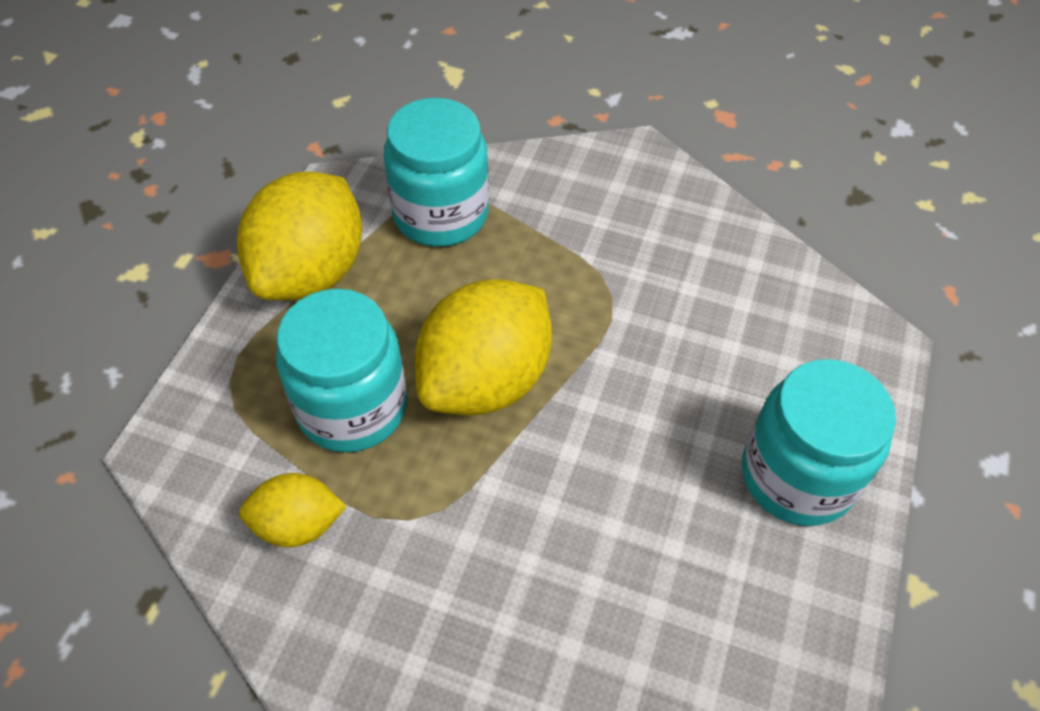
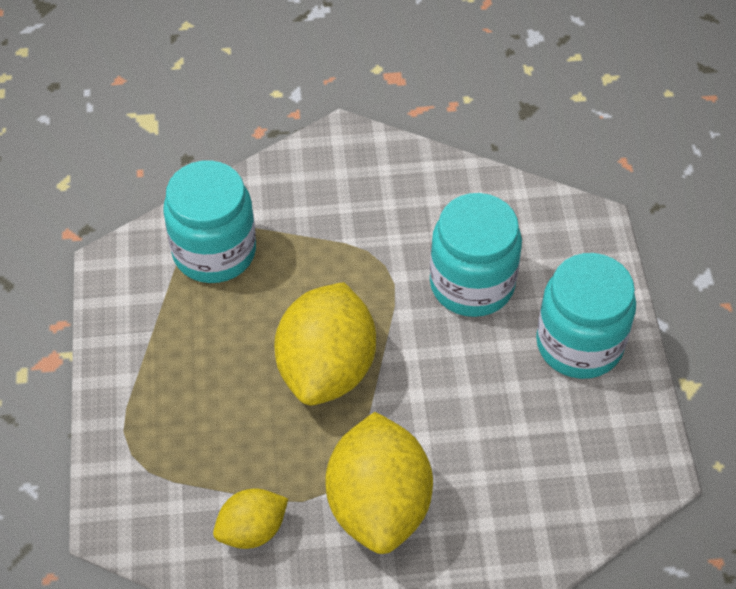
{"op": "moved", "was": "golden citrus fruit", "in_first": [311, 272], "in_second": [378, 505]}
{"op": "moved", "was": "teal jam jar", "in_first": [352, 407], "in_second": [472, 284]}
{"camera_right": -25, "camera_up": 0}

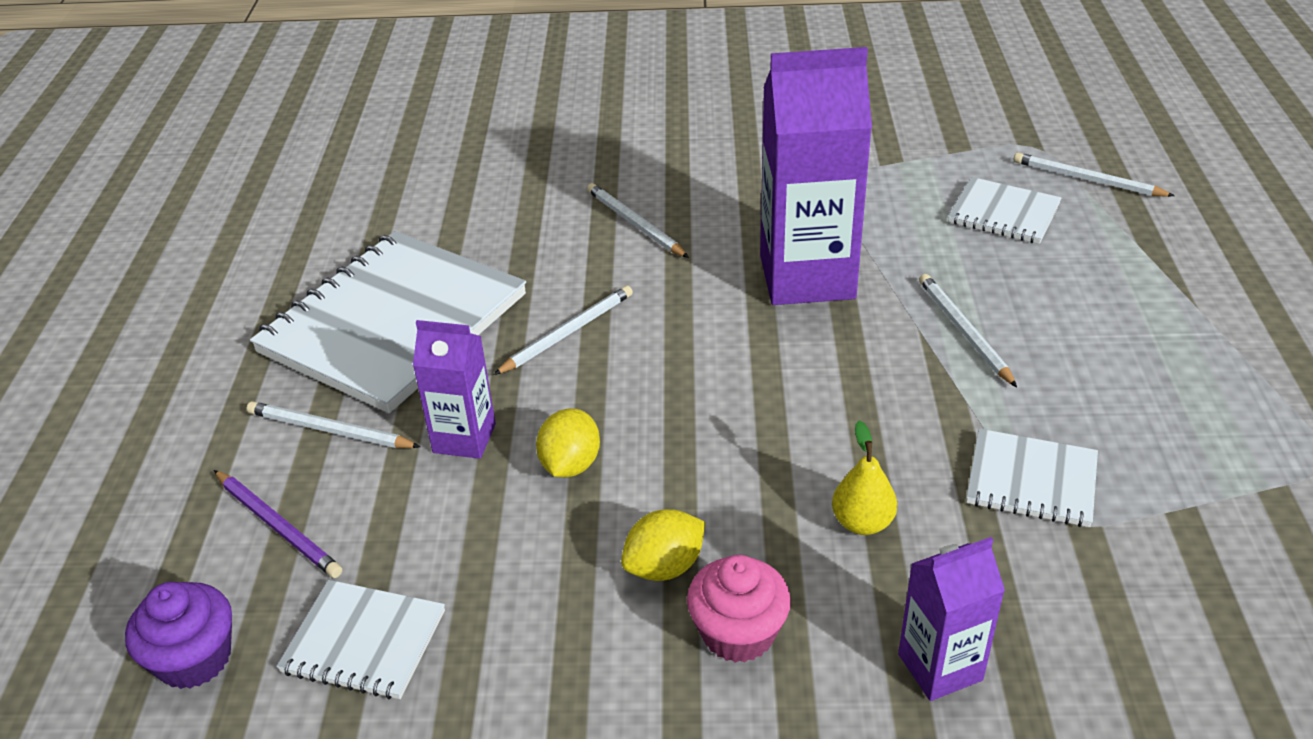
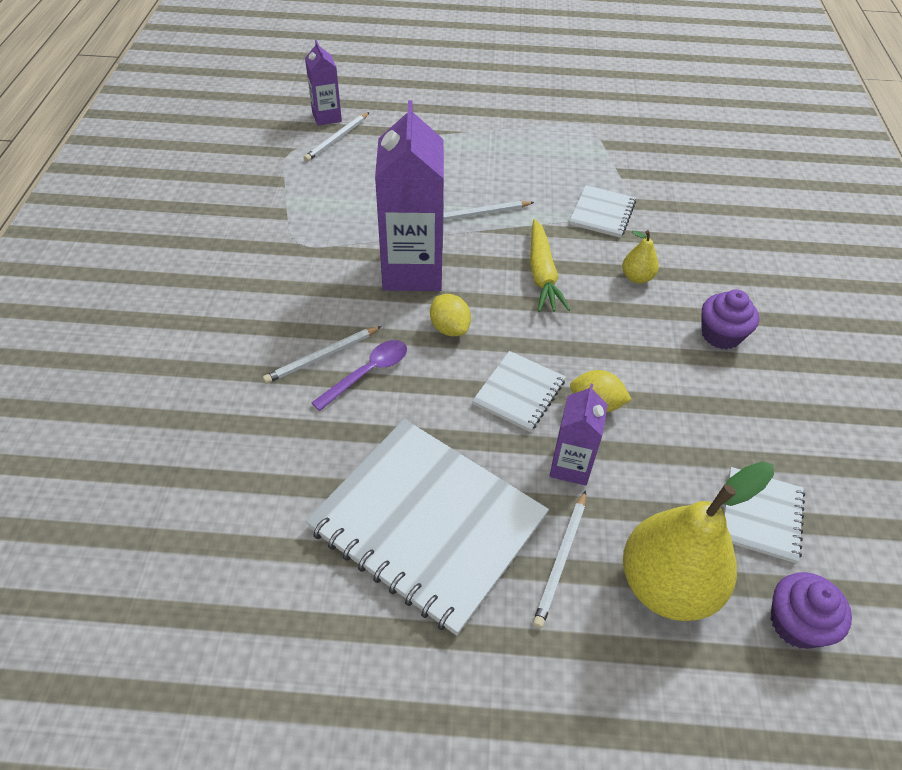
{"op": "moved", "was": "royal purple carton", "in_first": [940, 667], "in_second": [327, 117]}
{"op": "added", "now": "royal purple tablespoon", "in_second": [368, 373]}
{"op": "moved", "was": "golden citrus fruit", "in_first": [664, 567], "in_second": [449, 328]}
{"op": "moved", "was": "snow-white notebook", "in_first": [1003, 213], "in_second": [519, 392]}
{"op": "added", "now": "golden carrot", "in_second": [542, 274]}
{"op": "replaced", "was": "royal purple wooden pencil", "now": "golden pear fruit", "in_first": [278, 526], "in_second": [667, 585]}
{"op": "recoloured", "was": "rosy fairy cake", "now": "royal purple fairy cake", "in_first": [738, 633], "in_second": [721, 335]}
{"op": "removed", "was": "snow-white wooden pencil", "in_first": [567, 333]}
{"camera_right": -90, "camera_up": 10}

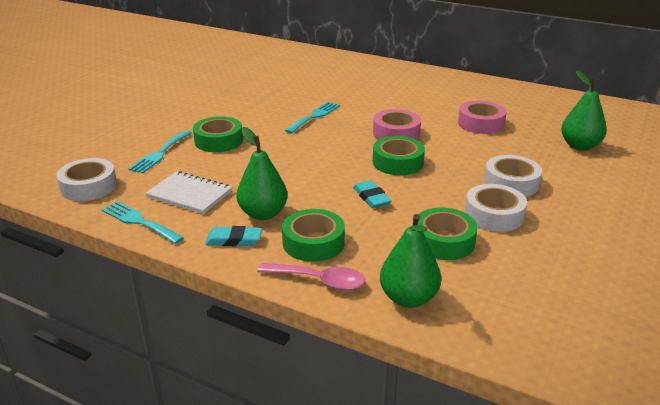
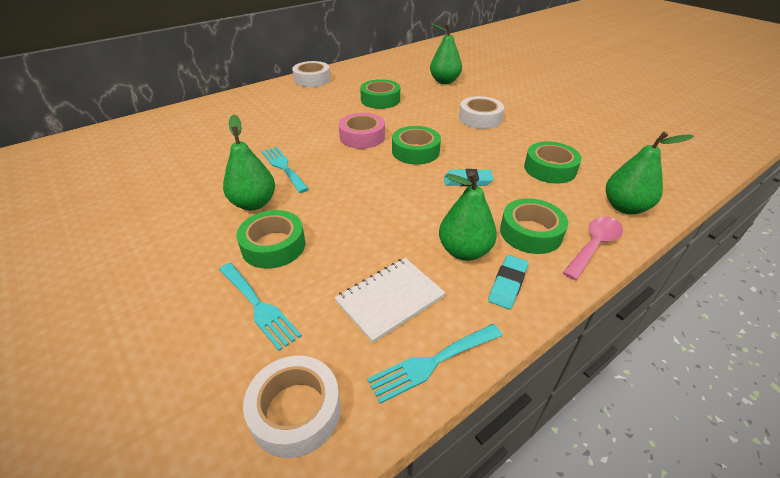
{"op": "added", "now": "green pear fruit", "in_second": [254, 203]}
{"op": "moved", "was": "snow-white sticky tape", "in_first": [494, 215], "in_second": [312, 79]}
{"op": "recoloured", "was": "rosy sticky tape", "now": "green sticky tape", "in_first": [481, 123], "in_second": [380, 100]}
{"camera_right": -65, "camera_up": 10}

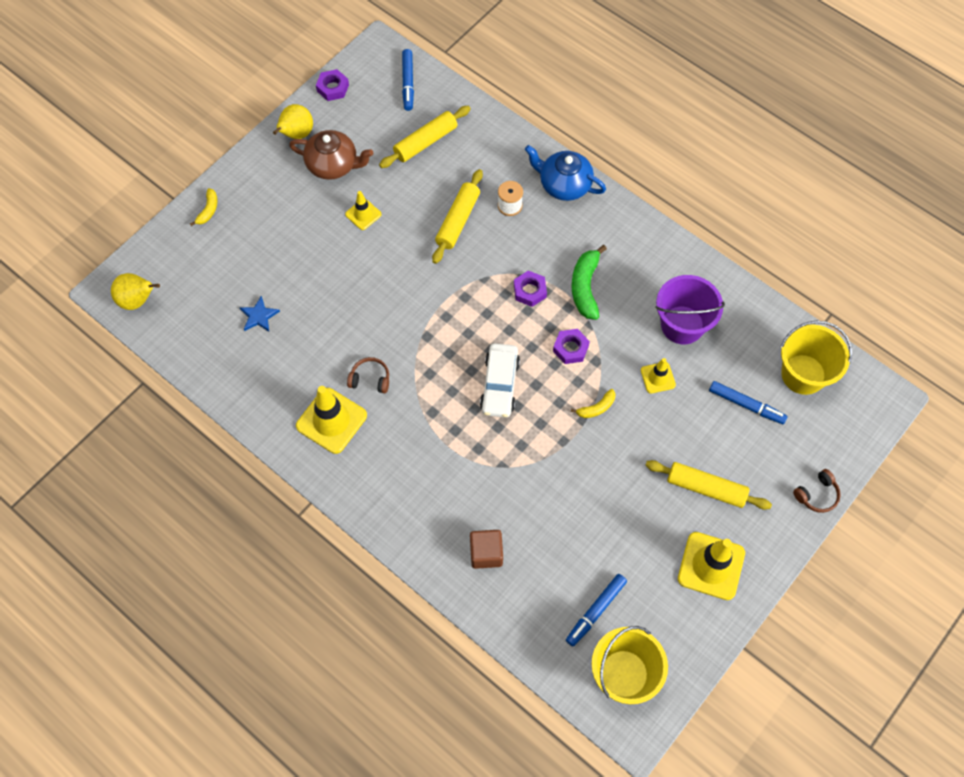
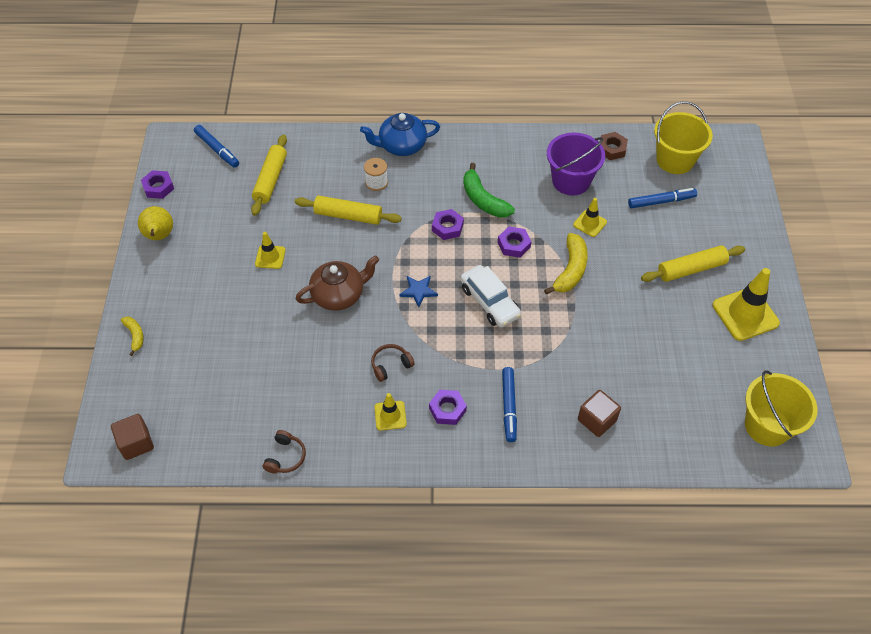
{"op": "replaced", "was": "golden pear fruit", "now": "brown block", "in_first": [138, 300], "in_second": [136, 443]}
{"op": "moved", "was": "brown headset", "in_first": [817, 495], "in_second": [285, 457]}
{"op": "turned", "was": "golden rolling pin", "in_first": [458, 221], "in_second": [348, 216], "clockwise": -60}
{"op": "moved", "was": "brown china teapot", "in_first": [333, 165], "in_second": [339, 295]}
{"op": "resized", "was": "golden traffic cone", "in_first": [331, 420], "in_second": [390, 415], "ratio": 0.55}
{"op": "moved", "was": "blue five-pointed star", "in_first": [259, 316], "in_second": [418, 291]}
{"op": "added", "now": "royal purple hexagon nut", "in_second": [447, 409]}
{"op": "moved", "was": "blue marker", "in_first": [596, 611], "in_second": [509, 407]}
{"op": "resized", "was": "golden toy banana", "in_first": [596, 408], "in_second": [570, 270], "ratio": 1.78}
{"op": "added", "now": "brown hexagon nut", "in_second": [612, 149]}
{"camera_right": -40, "camera_up": -10}

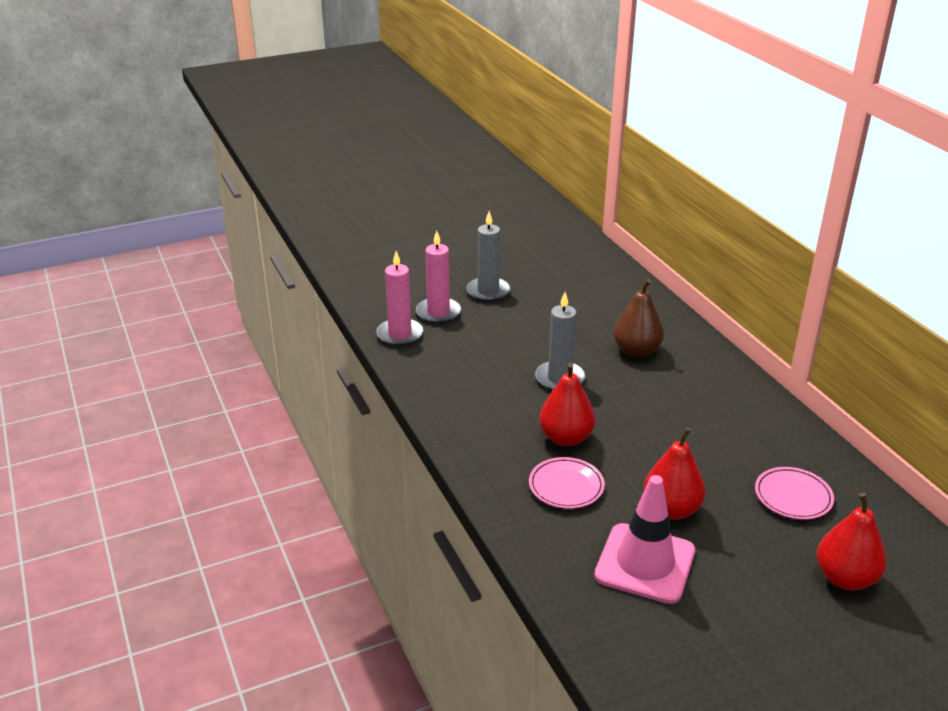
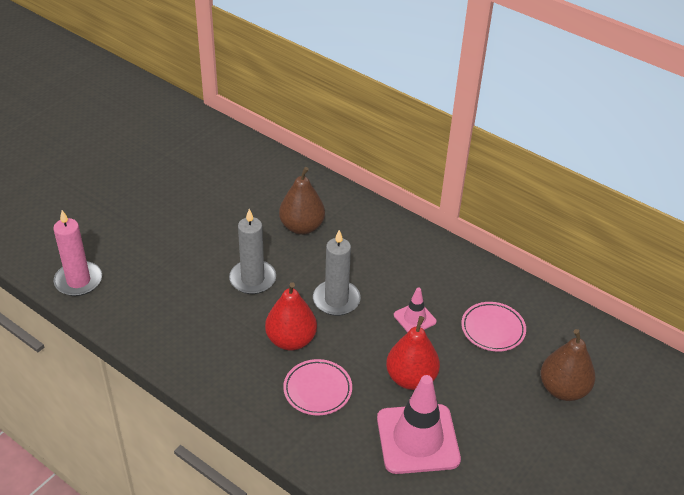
{"op": "moved", "was": "grey pillar candle", "in_first": [488, 291], "in_second": [336, 300]}
{"op": "added", "now": "rosy traffic cone", "in_second": [414, 318]}
{"op": "recoloured", "was": "scarlet pear fruit", "now": "brown pear fruit", "in_first": [845, 578], "in_second": [563, 389]}
{"op": "removed", "was": "rosy pillar candle", "in_first": [438, 313]}
{"camera_right": -30, "camera_up": 10}

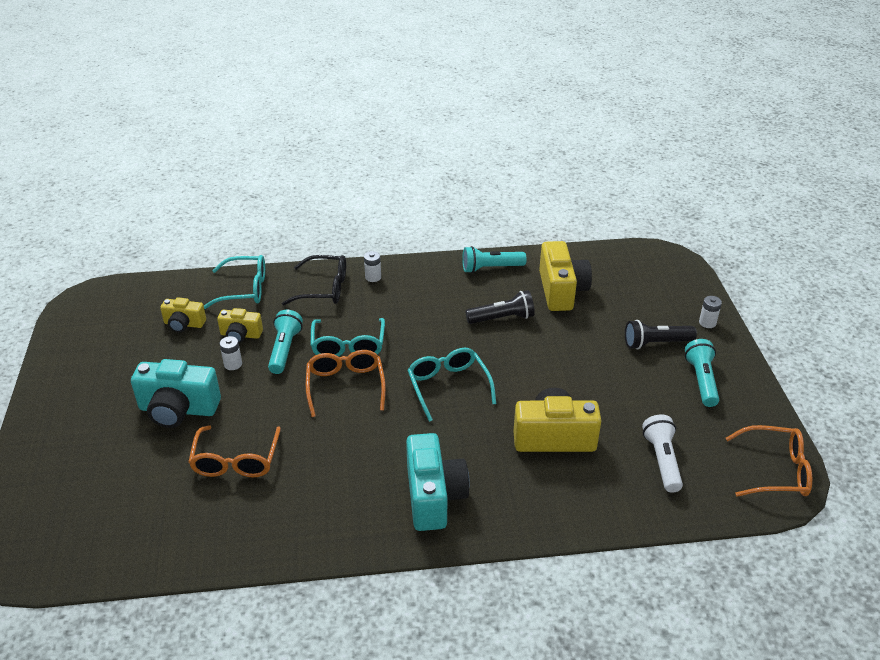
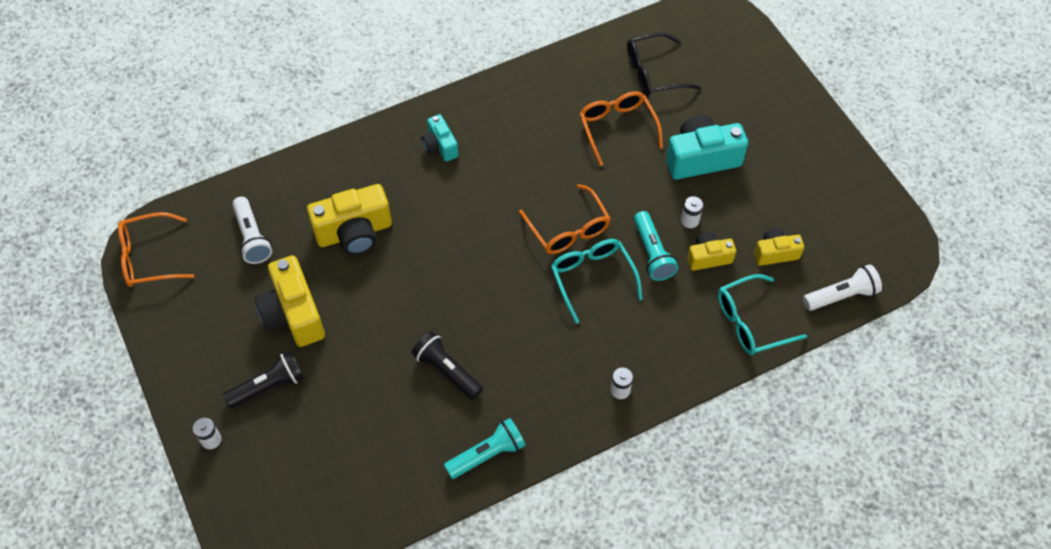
{"op": "moved", "was": "golden camera", "in_first": [561, 290], "in_second": [293, 314]}
{"op": "turned", "was": "ebony flashlight", "in_first": [502, 318], "in_second": [446, 371], "clockwise": 75}
{"op": "resized", "was": "teal camera", "in_first": [434, 496], "in_second": [440, 146], "ratio": 0.57}
{"op": "moved", "was": "ebony eyeglasses", "in_first": [324, 288], "in_second": [653, 73]}
{"op": "added", "now": "snow-white flashlight", "in_second": [841, 295]}
{"op": "removed", "was": "teal eyeglasses", "in_first": [448, 386]}
{"op": "removed", "was": "teal flashlight", "in_first": [701, 380]}
{"camera_right": 160, "camera_up": 20}

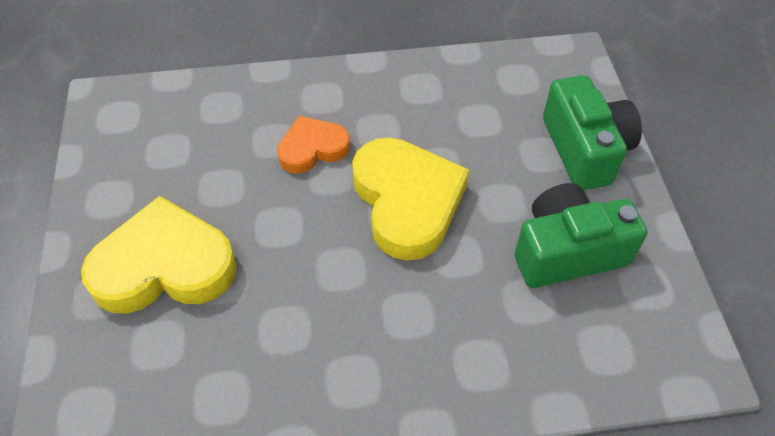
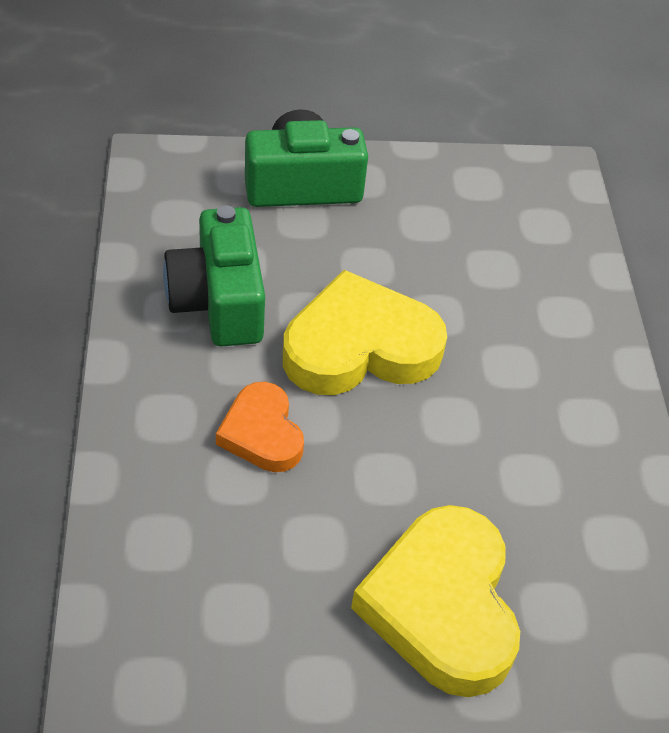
{"op": "moved", "was": "green camera", "in_first": [567, 251], "in_second": [218, 301]}
{"camera_right": -90, "camera_up": -5}

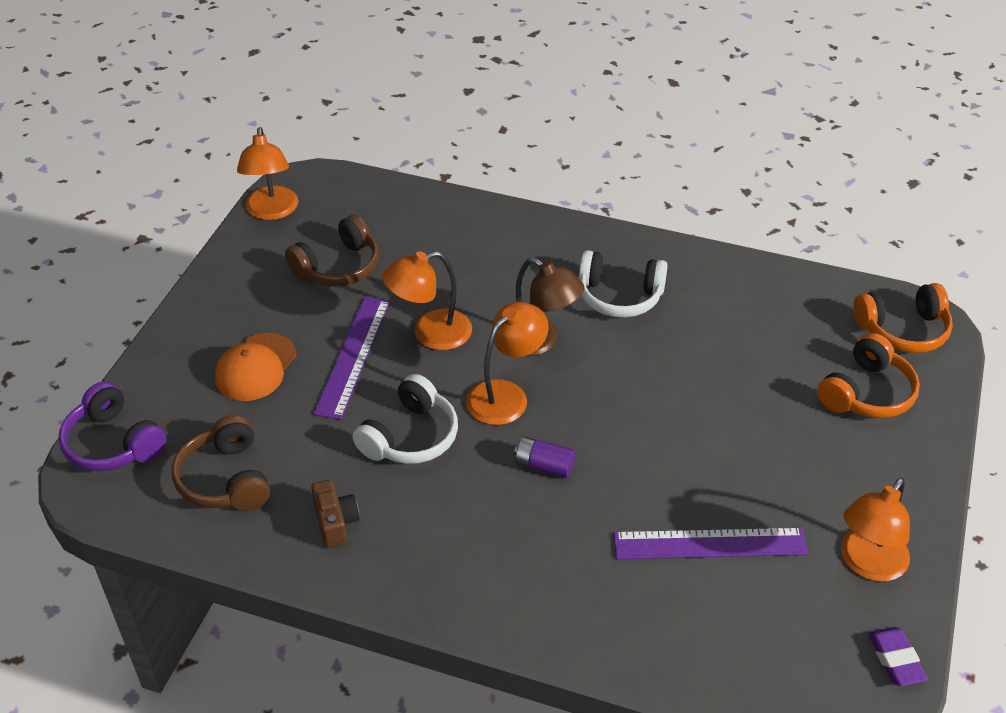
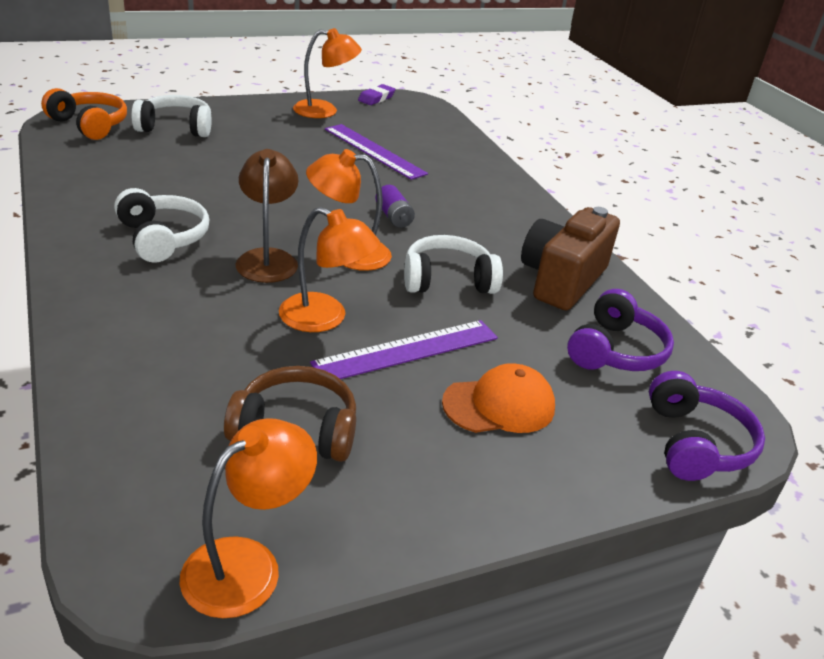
{"op": "recoloured", "was": "orange headset", "now": "snow-white headset", "in_first": [866, 393], "in_second": [176, 128]}
{"op": "resized", "was": "brown camera", "in_first": [335, 522], "in_second": [562, 280], "ratio": 2.0}
{"op": "recoloured", "was": "brown headset", "now": "royal purple headset", "in_first": [226, 479], "in_second": [615, 351]}
{"camera_right": -135, "camera_up": -10}

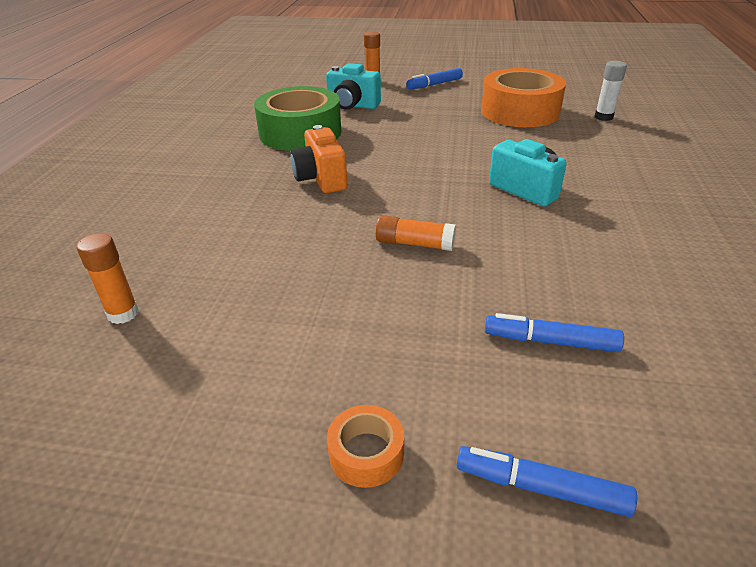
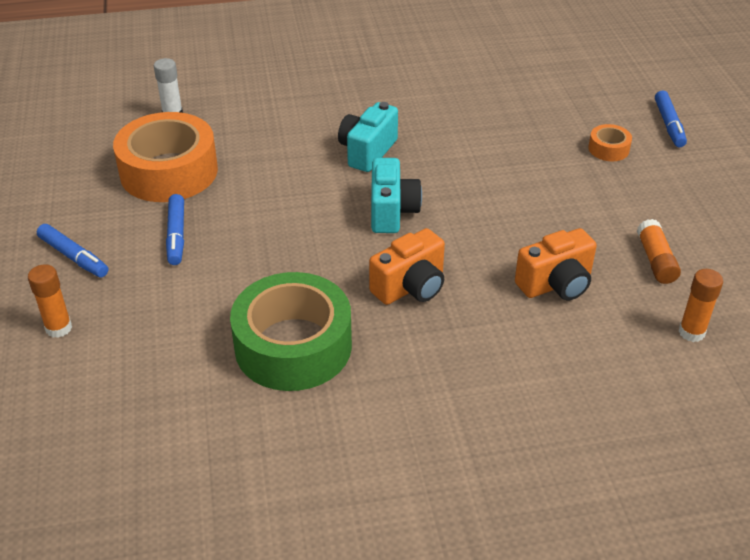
{"op": "moved", "was": "blue marker", "in_first": [550, 341], "in_second": [176, 235]}
{"op": "moved", "was": "teal camera", "in_first": [352, 105], "in_second": [392, 212]}
{"op": "added", "now": "orange camera", "in_second": [556, 284]}
{"op": "moved", "was": "orange sticky tape", "in_first": [366, 453], "in_second": [608, 149]}
{"op": "moved", "was": "orange stick of glue", "in_first": [414, 244], "in_second": [655, 260]}
{"camera_right": -110, "camera_up": 5}

